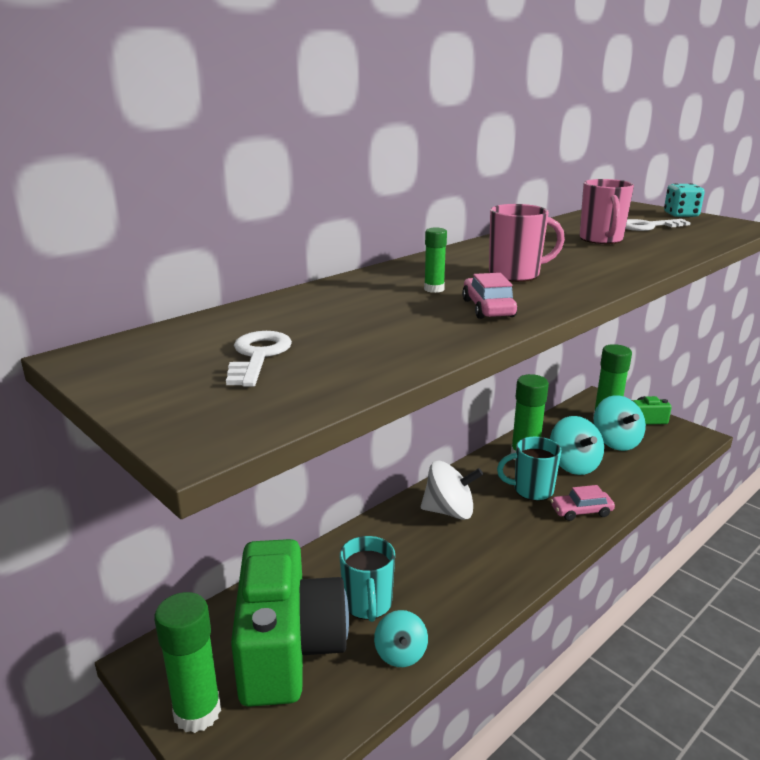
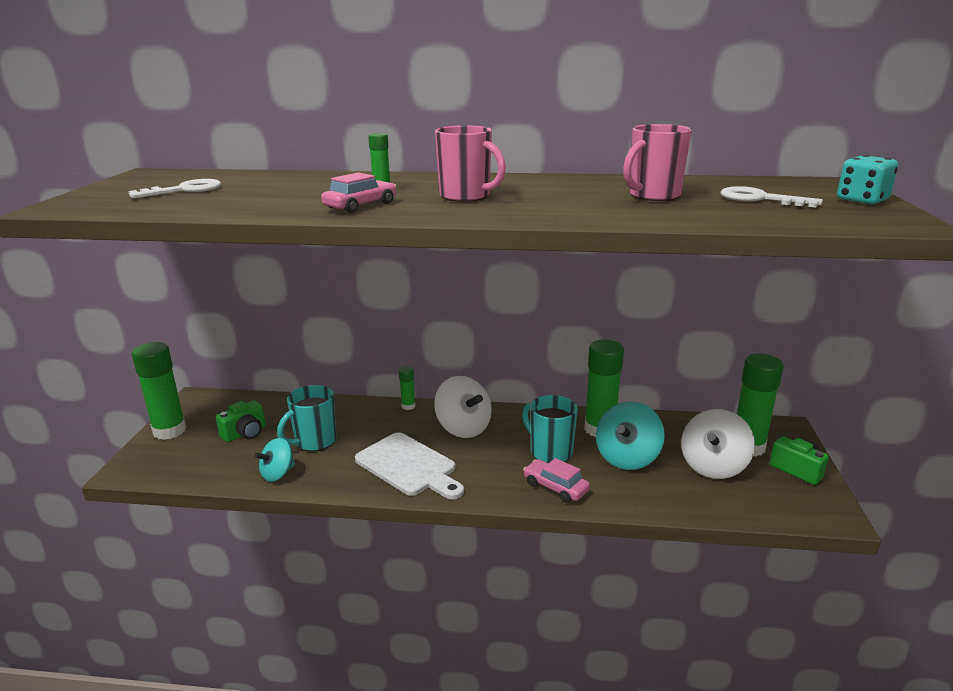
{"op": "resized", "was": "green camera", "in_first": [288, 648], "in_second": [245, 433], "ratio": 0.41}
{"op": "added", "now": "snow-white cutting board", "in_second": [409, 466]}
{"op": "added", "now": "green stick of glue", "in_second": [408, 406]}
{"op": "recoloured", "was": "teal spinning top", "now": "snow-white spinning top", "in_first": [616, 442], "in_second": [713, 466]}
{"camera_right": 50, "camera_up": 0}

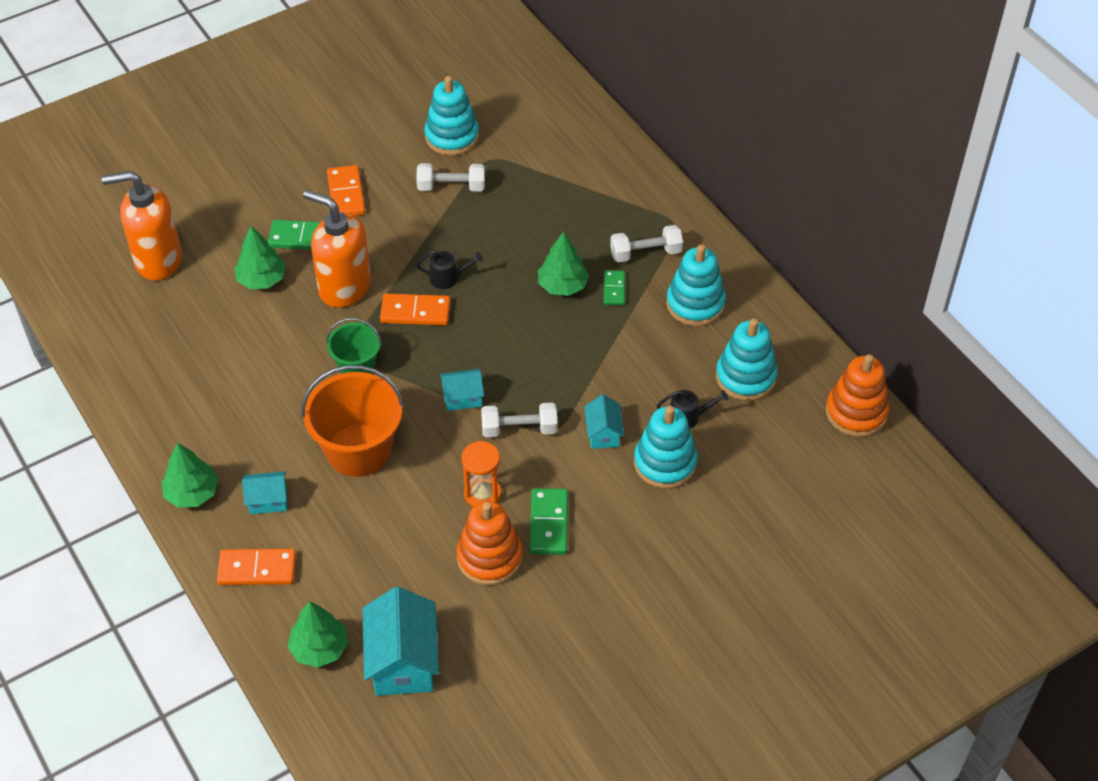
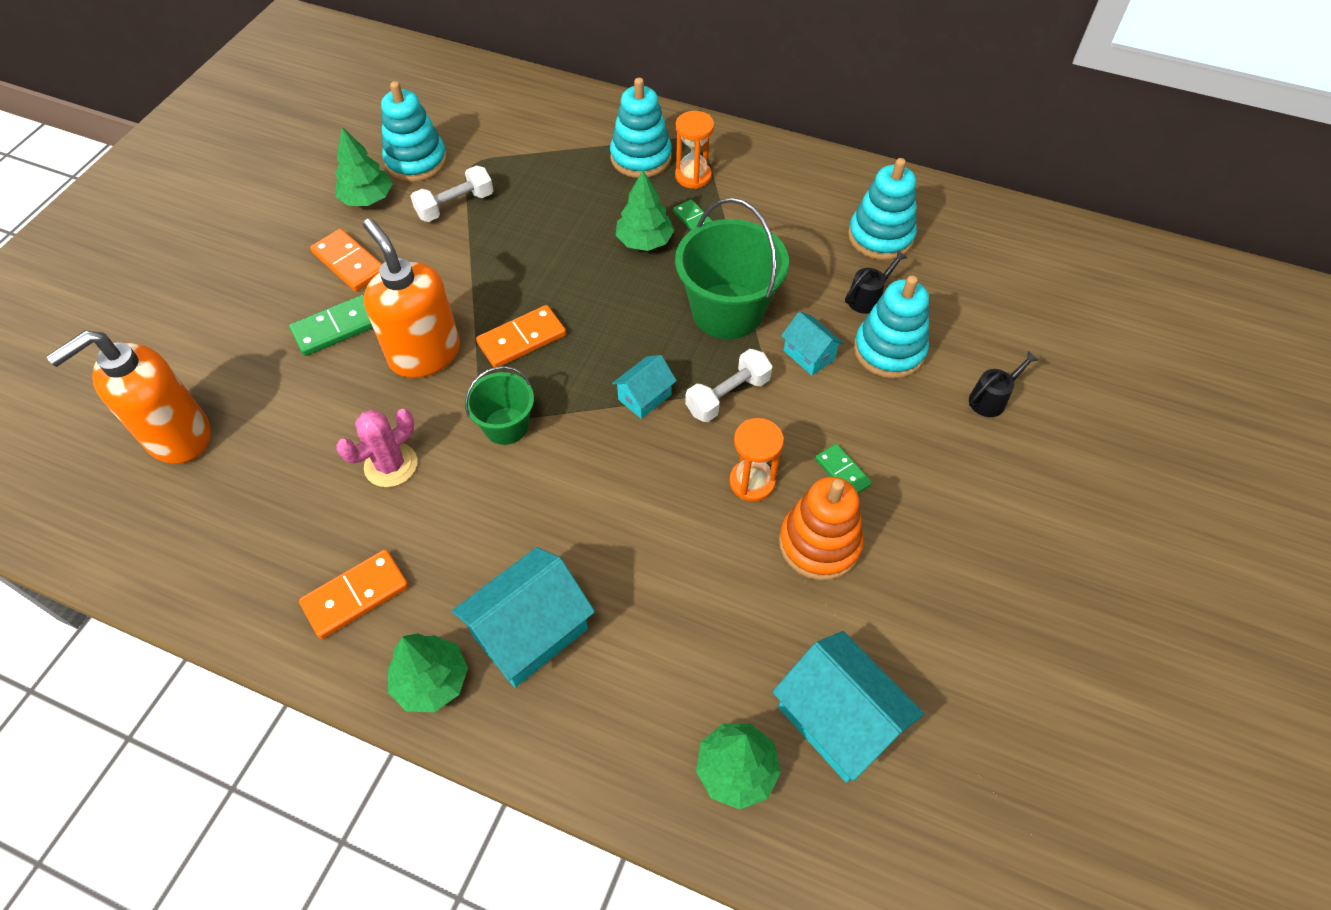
{"op": "moved", "was": "orange domino", "in_first": [257, 569], "in_second": [356, 596]}
{"op": "moved", "was": "green tree", "in_first": [262, 279], "in_second": [367, 199]}
{"op": "added", "now": "rosy prickly plant", "in_second": [391, 465]}
{"op": "turned", "was": "orange soap dispenser", "in_first": [344, 287], "in_second": [424, 354], "clockwise": 60}
{"op": "resized", "was": "teal toy house", "in_first": [268, 500], "in_second": [530, 632], "ratio": 1.84}
{"op": "moved", "was": "teal stacking toy", "in_first": [695, 304], "in_second": [641, 158]}
{"op": "replaced", "was": "snow-white free weight", "now": "orange sand timer", "in_first": [645, 253], "in_second": [693, 176]}
{"op": "added", "now": "green sand bucket", "in_second": [727, 311]}
{"op": "resized", "was": "green domino", "in_first": [549, 523], "in_second": [842, 472], "ratio": 0.63}
{"op": "moved", "was": "ebony watering pot", "in_first": [448, 278], "in_second": [991, 399]}
{"op": "removed", "was": "orange sand bucket", "in_first": [358, 450]}
{"op": "removed", "was": "orange stacking toy", "in_first": [856, 412]}
{"camera_right": -35, "camera_up": 5}

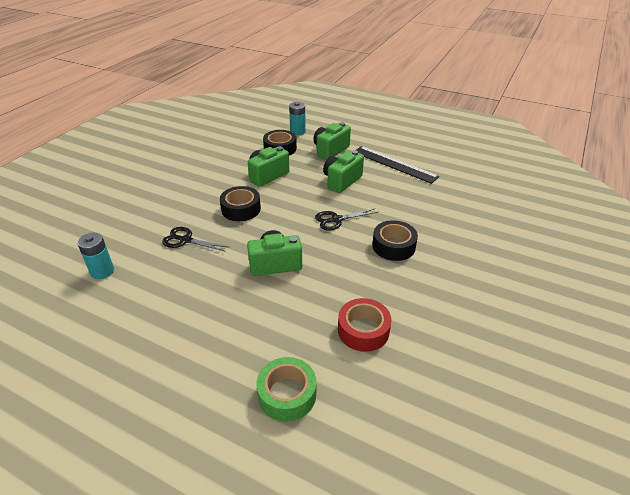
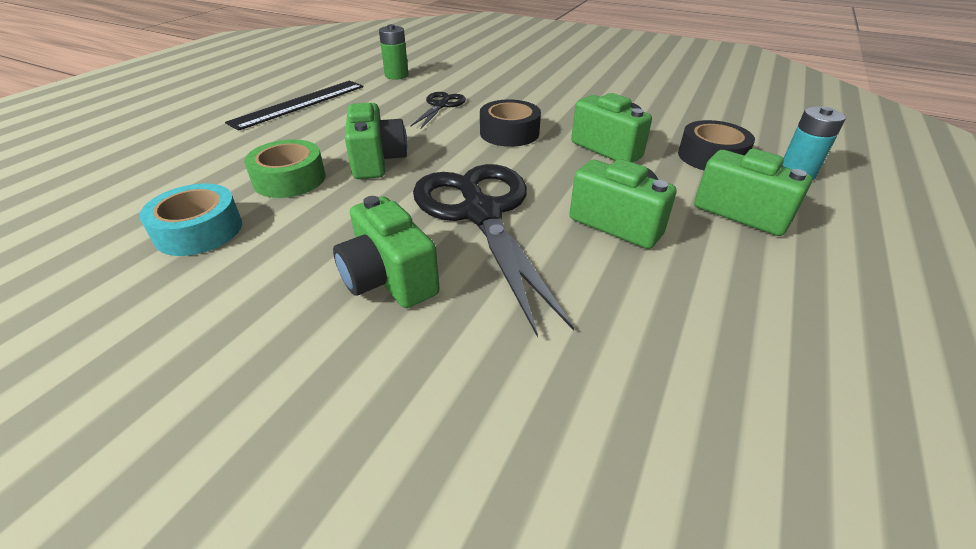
{"op": "recoloured", "was": "scarlet sticky tape", "now": "teal sticky tape", "in_first": [363, 330], "in_second": [199, 230]}
{"op": "moved", "was": "ebony measuring stick", "in_first": [394, 164], "in_second": [299, 104]}
{"op": "moved", "was": "green sticky tape", "in_first": [287, 394], "in_second": [289, 179]}
{"op": "replaced", "was": "ebony sticky tape", "now": "green camera", "in_first": [393, 246], "in_second": [388, 279]}
{"op": "recoloured", "was": "teal battery", "now": "green battery", "in_first": [102, 271], "in_second": [396, 75]}
{"op": "resized", "was": "ebony scissors", "in_first": [336, 220], "in_second": [481, 213], "ratio": 2.06}
{"camera_right": 90, "camera_up": 0}

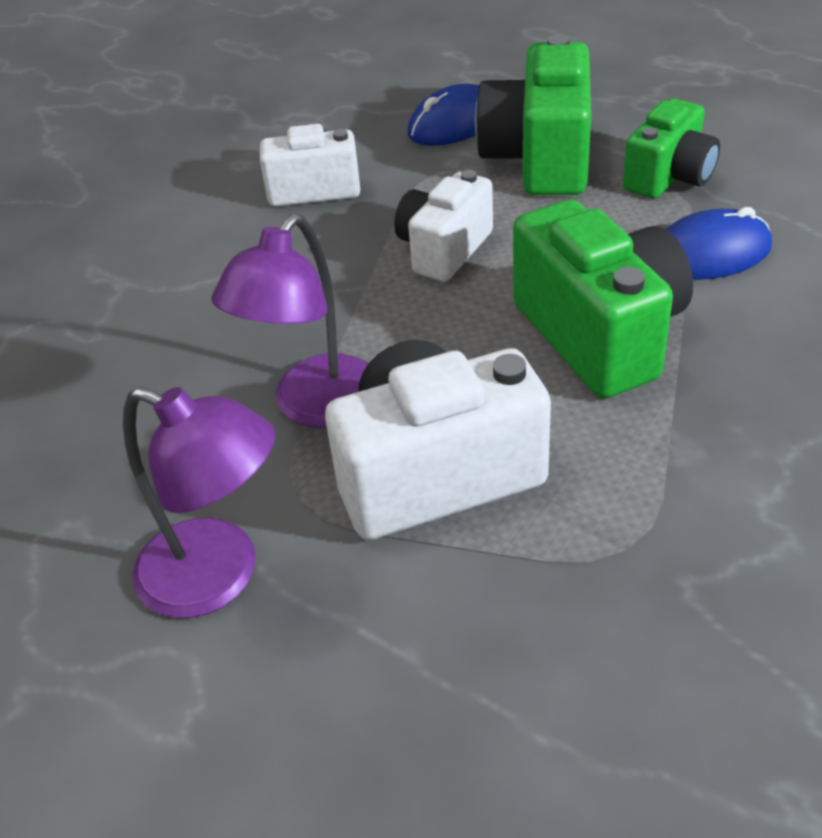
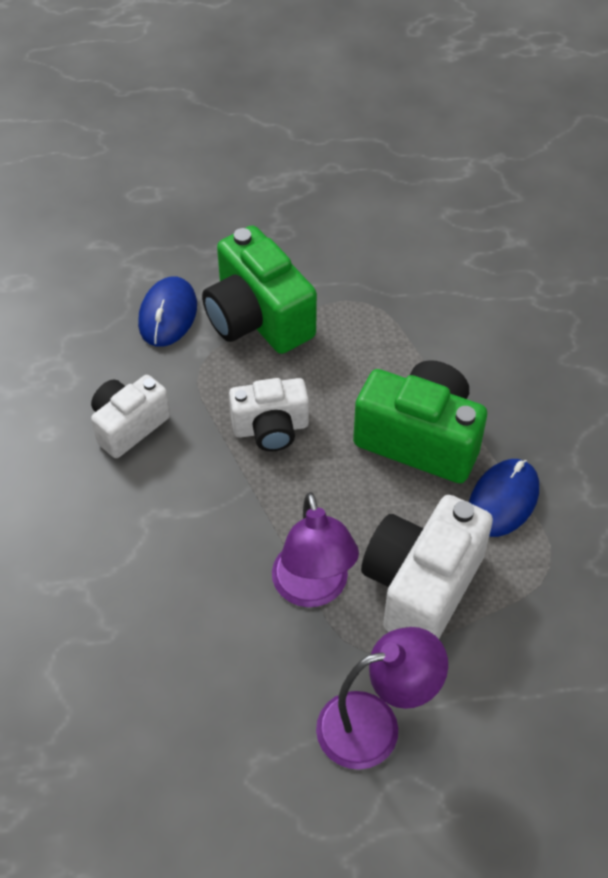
{"op": "turned", "was": "snow-white camera", "in_first": [444, 250], "in_second": [271, 428], "clockwise": -90}
{"op": "moved", "was": "blue PC mouse", "in_first": [709, 253], "in_second": [503, 500]}
{"op": "removed", "was": "green camera", "in_first": [669, 177]}
{"camera_right": -45, "camera_up": 10}

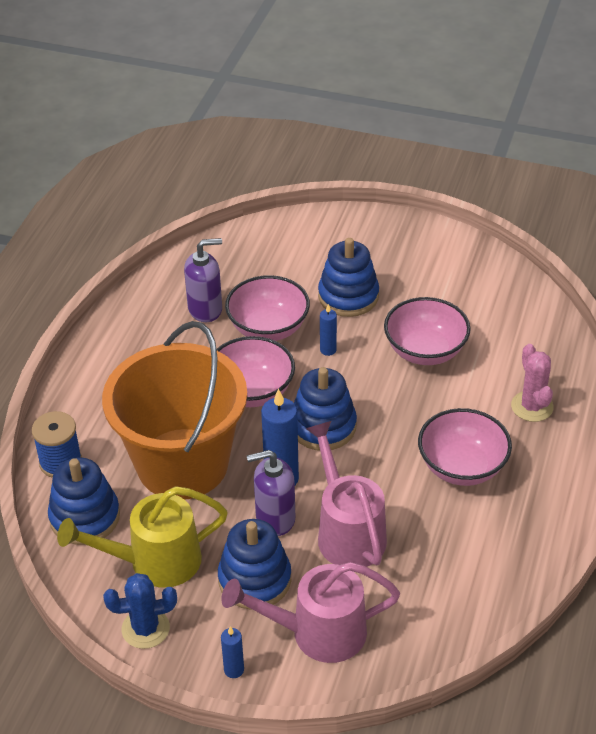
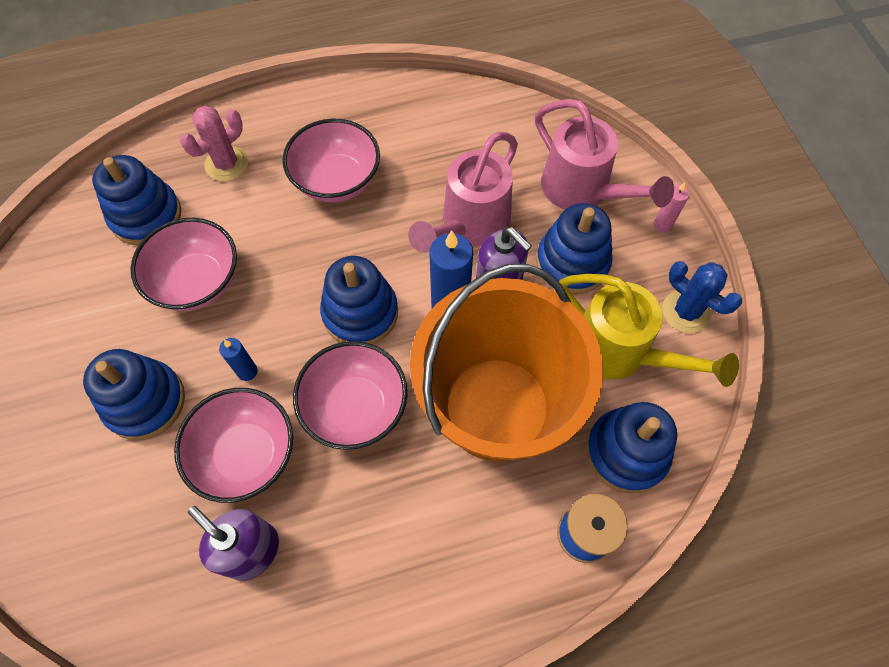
{"op": "added", "now": "blue stacking toy", "in_second": [146, 216]}
{"op": "recoloured", "was": "blue pillar candle", "now": "rosy pillar candle", "in_first": [234, 670], "in_second": [662, 225]}
{"camera_right": -125, "camera_up": 20}

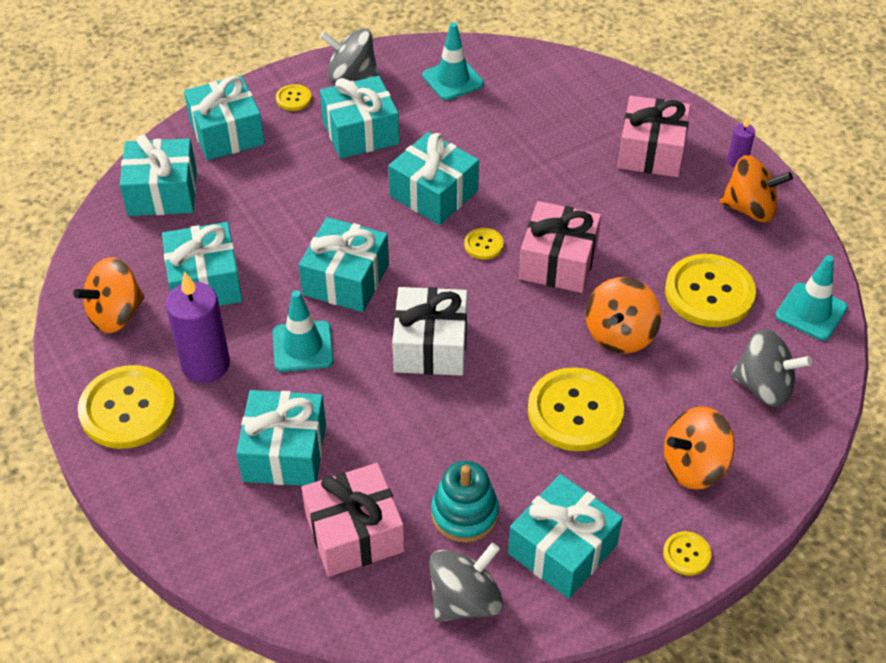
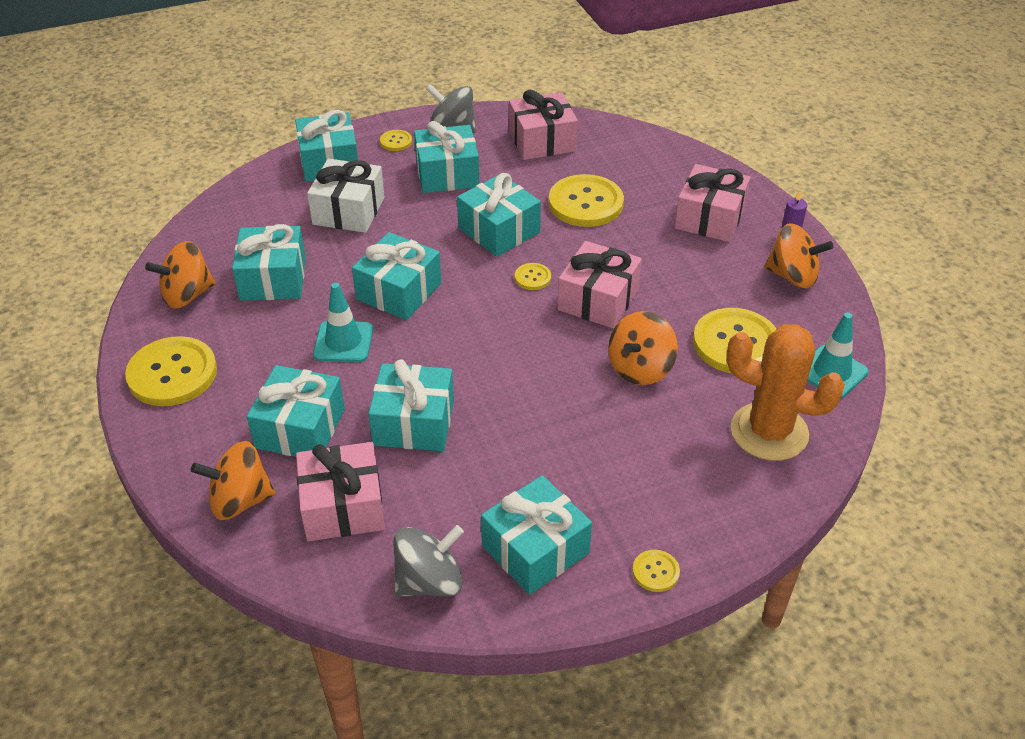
{"op": "moved", "was": "orange spinning top", "in_first": [694, 466], "in_second": [240, 500]}
{"op": "moved", "was": "snow-white present", "in_first": [430, 346], "in_second": [348, 211]}
{"op": "moved", "was": "teal present", "in_first": [162, 192], "in_second": [414, 423]}
{"op": "replaced", "was": "teal traffic cone", "now": "rosy present", "in_first": [453, 80], "in_second": [542, 141]}
{"op": "moved", "was": "golden sewing button", "in_first": [575, 411], "in_second": [585, 203]}
{"op": "replaced", "was": "grey spinning top", "now": "orange prickly plant", "in_first": [764, 387], "in_second": [769, 432]}
{"op": "removed", "was": "royal purple pillar candle", "in_first": [205, 364]}
{"op": "removed", "was": "teal stacking toy", "in_first": [464, 513]}
{"camera_right": 10, "camera_up": -5}

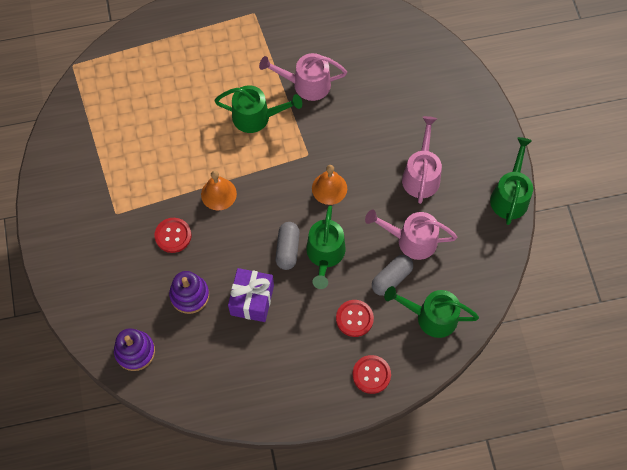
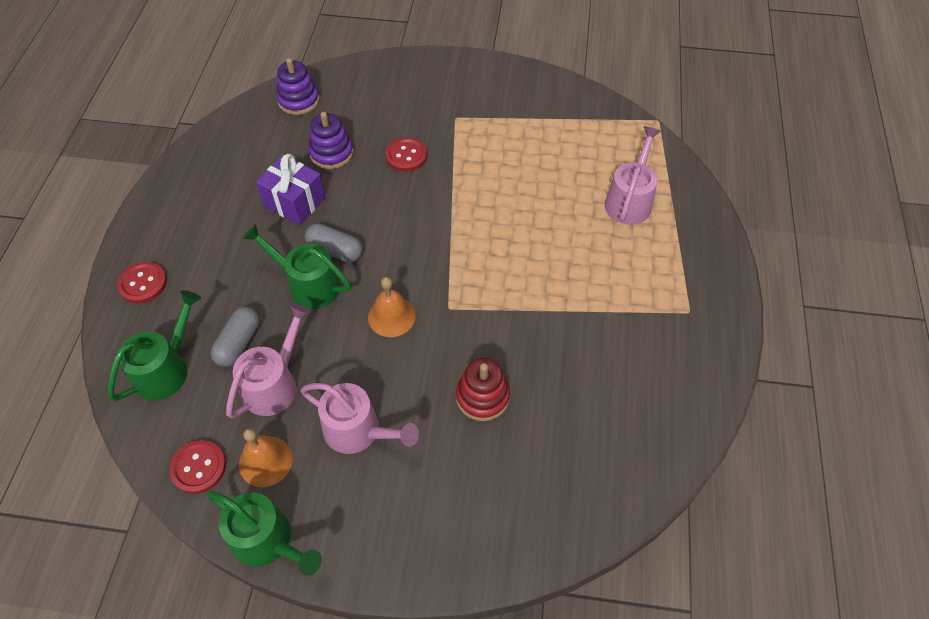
{"op": "moved", "was": "scarlet sewing button", "in_first": [354, 318], "in_second": [199, 467]}
{"op": "turned", "was": "grey pill", "in_first": [391, 278], "in_second": [239, 343], "clockwise": 45}
{"op": "moved", "was": "orange school bell", "in_first": [218, 194], "in_second": [265, 461]}
{"op": "added", "now": "scarlet stacking toy", "in_second": [482, 397]}
{"op": "moved", "was": "rosy watering pot", "in_first": [306, 84], "in_second": [629, 200]}
{"op": "removed", "was": "green watering pot", "in_first": [256, 117]}
{"camera_right": 110, "camera_up": -10}

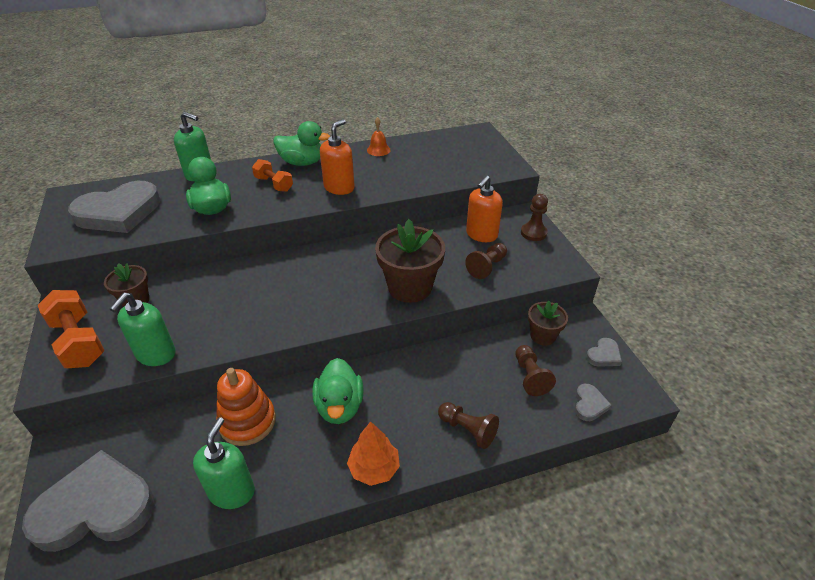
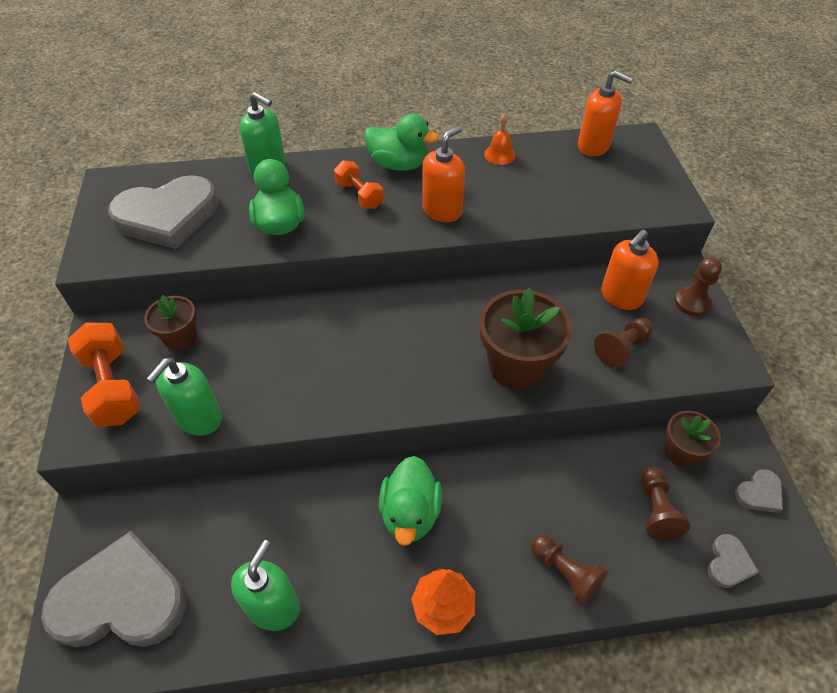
{"op": "added", "now": "orange soap dispenser", "in_second": [593, 146]}
{"op": "removed", "was": "orange stacking toy", "in_first": [247, 422]}
{"camera_right": 10, "camera_up": 10}

